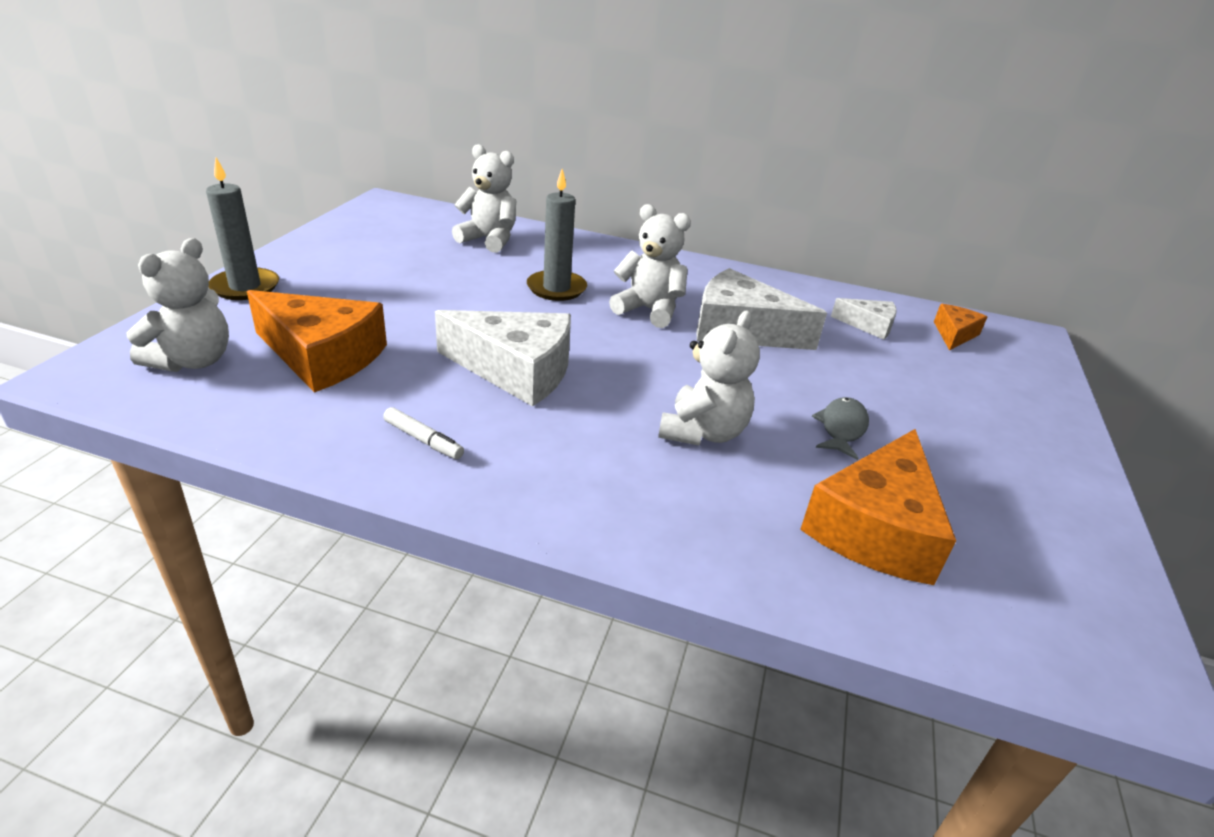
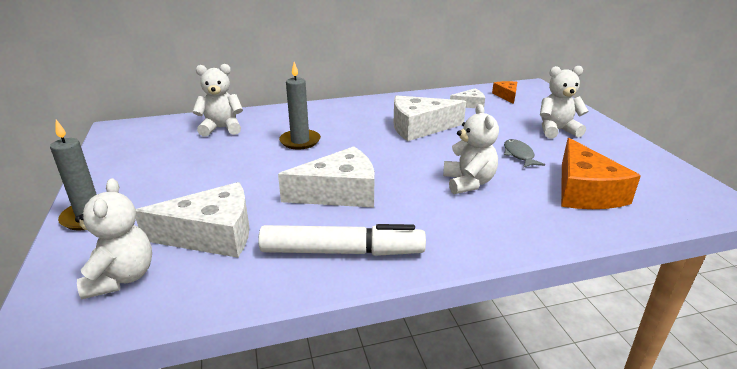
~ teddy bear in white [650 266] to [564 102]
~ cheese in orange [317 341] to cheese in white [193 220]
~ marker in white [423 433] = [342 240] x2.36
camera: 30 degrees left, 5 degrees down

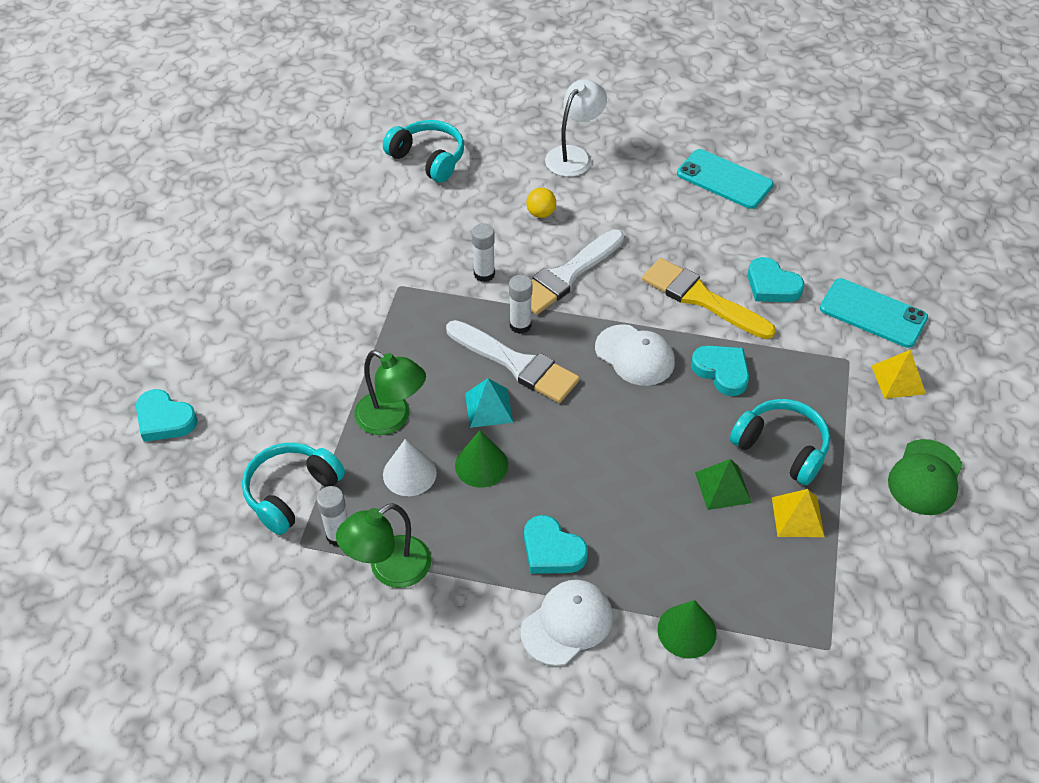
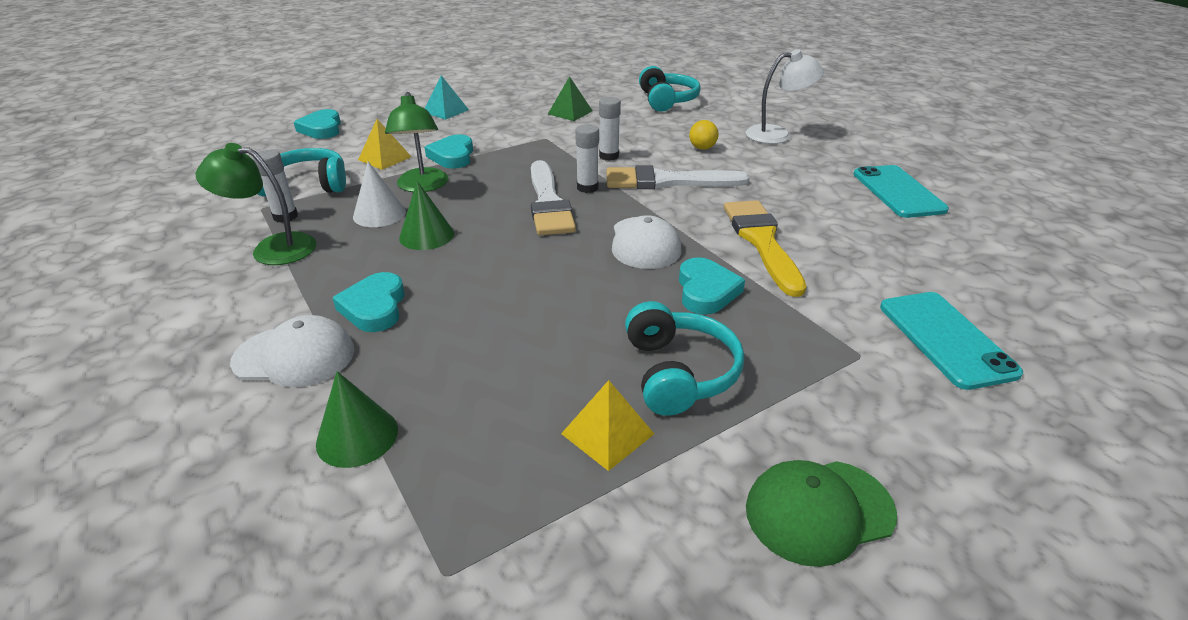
~ heart in turquoise [776 279] to [449 151]
~ pyramid in yellow [898 374] to [385 144]
~ pyramid in turquoise [489 403] to [447 97]
~ pyramid in green [723 484] to [570 98]
camera: 45 degrees right, 15 degrees down

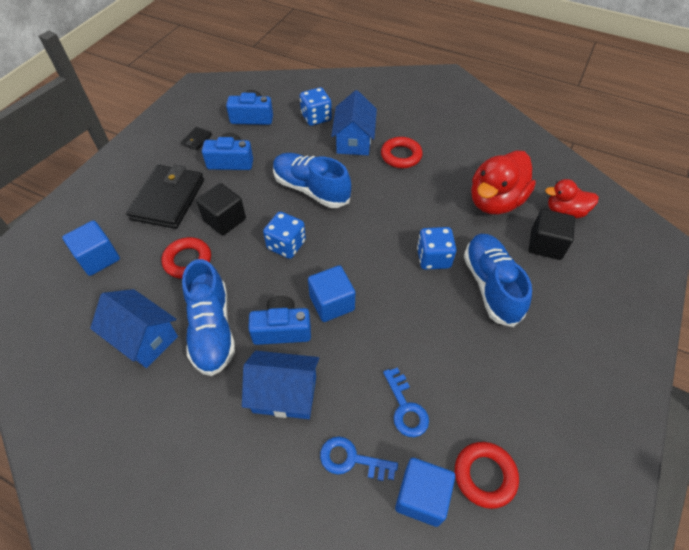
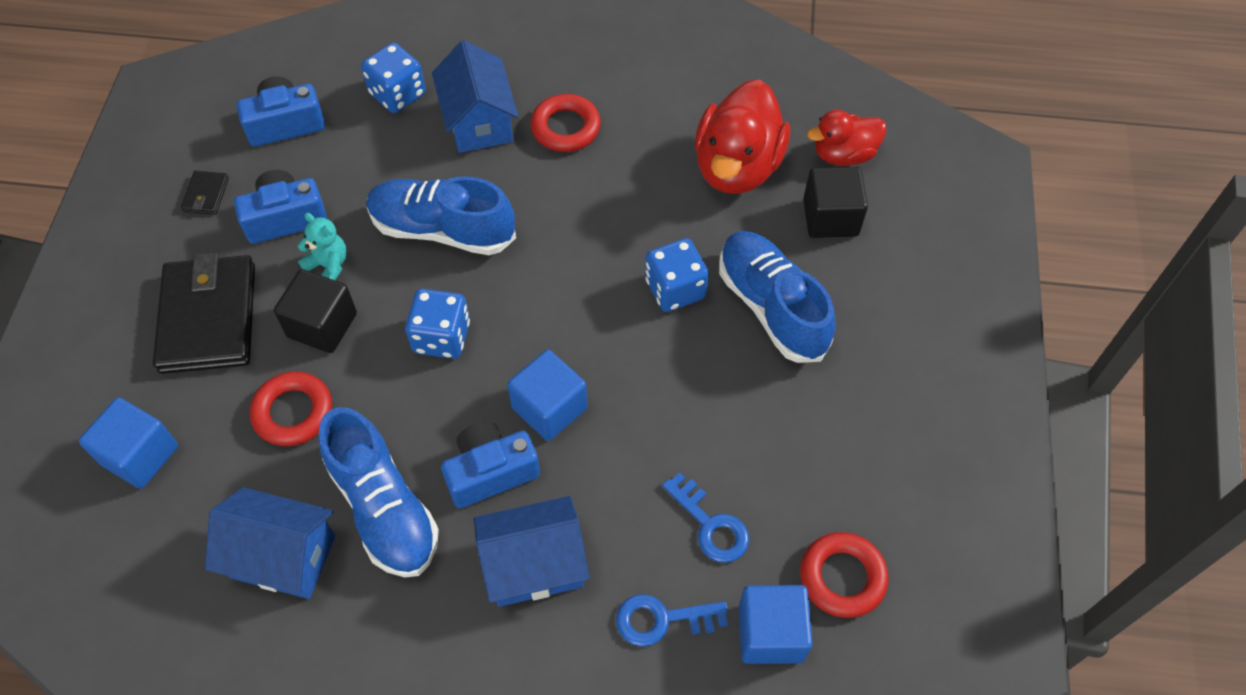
+ teddy bear in turquoise [322 246]
camera: 20 degrees left, 5 degrees up

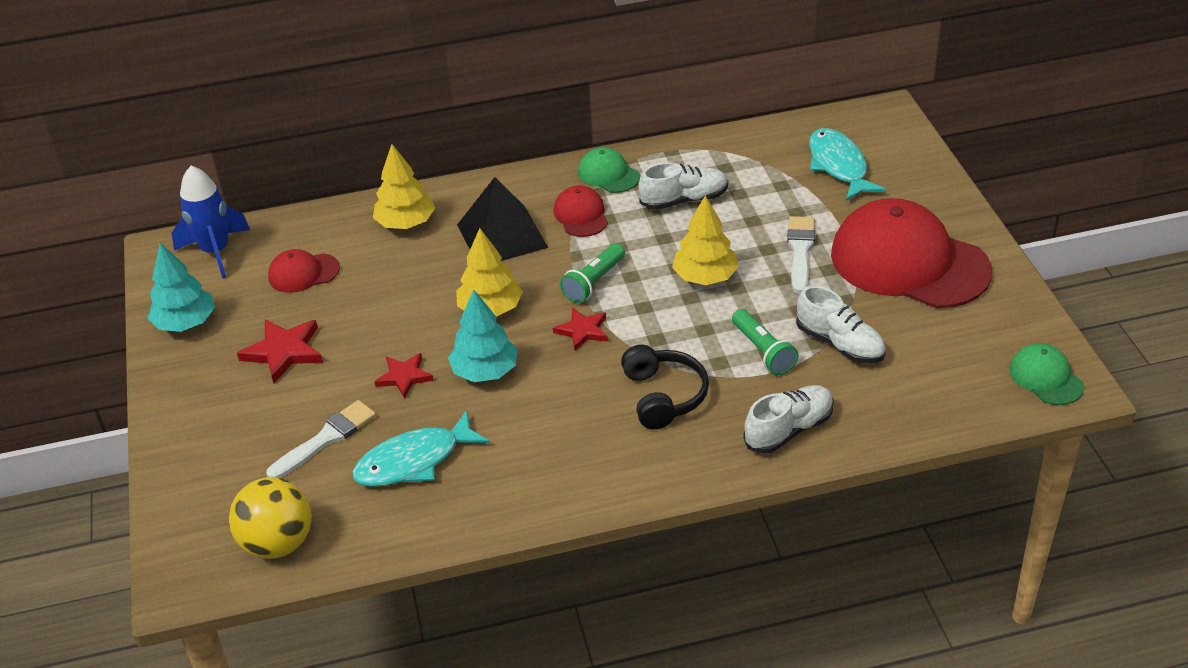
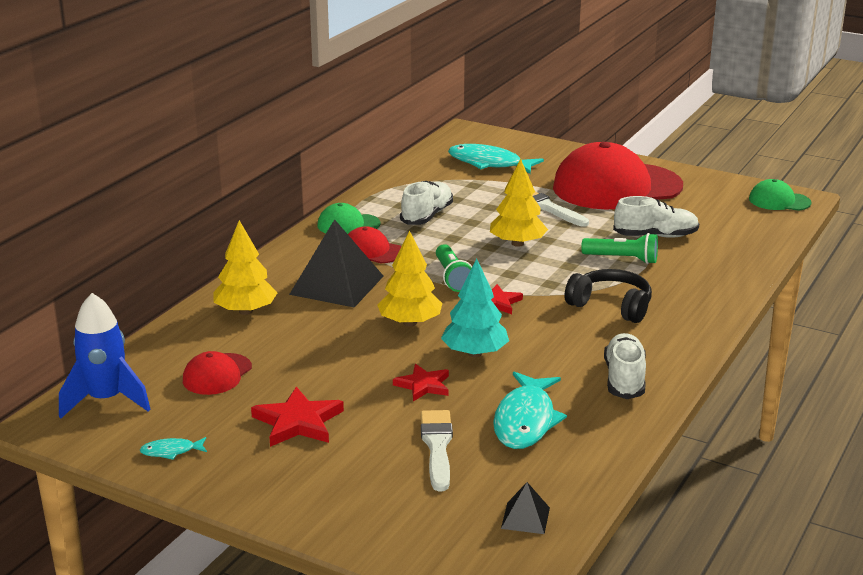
~ tree in turquoise [181 287] to fish in turquoise [173 448]
~ shoe in white [789 419] to [625 366]
~ ball in yellow [270 518] to pyramid in black [525 508]
camera: 50 degrees left, 15 degrees down

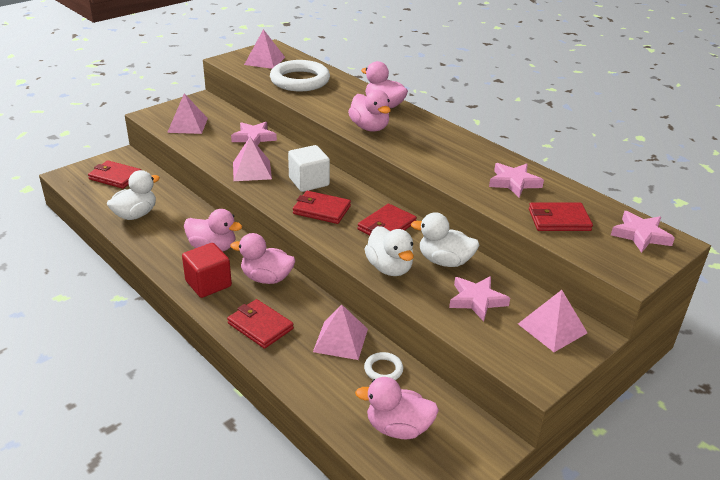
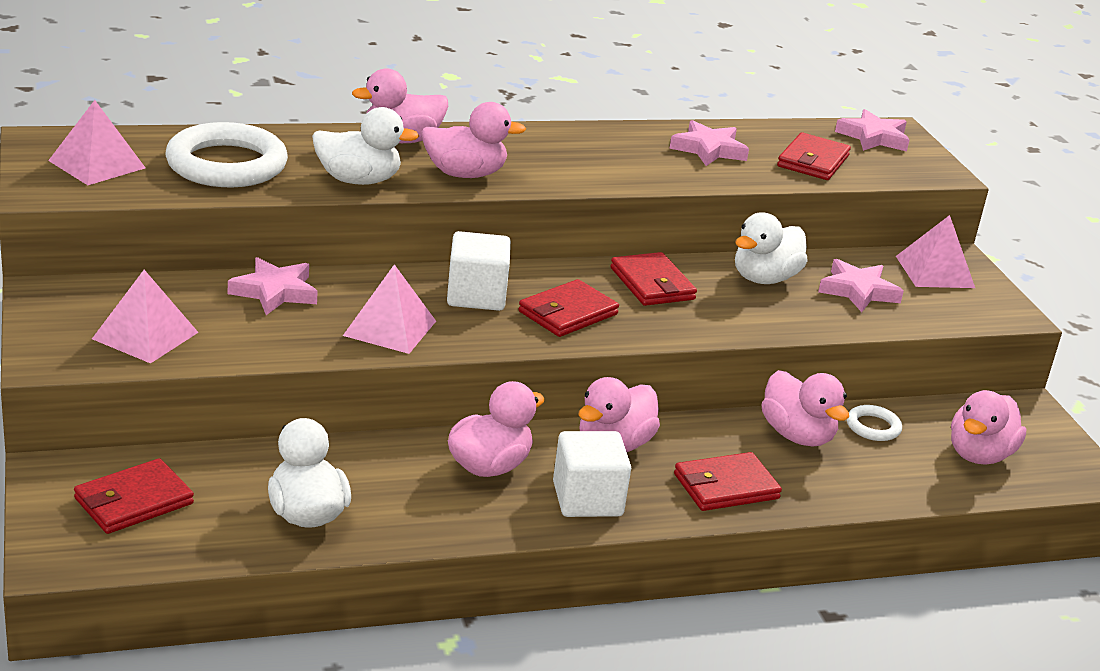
~ duck in white [389 251] to [365 146]
~ cube in red [207 270] to cube in white [592 474]
~ pyramid in pink [340 332] to duck in pink [805 408]
camera: 65 degrees left, 5 degrees down

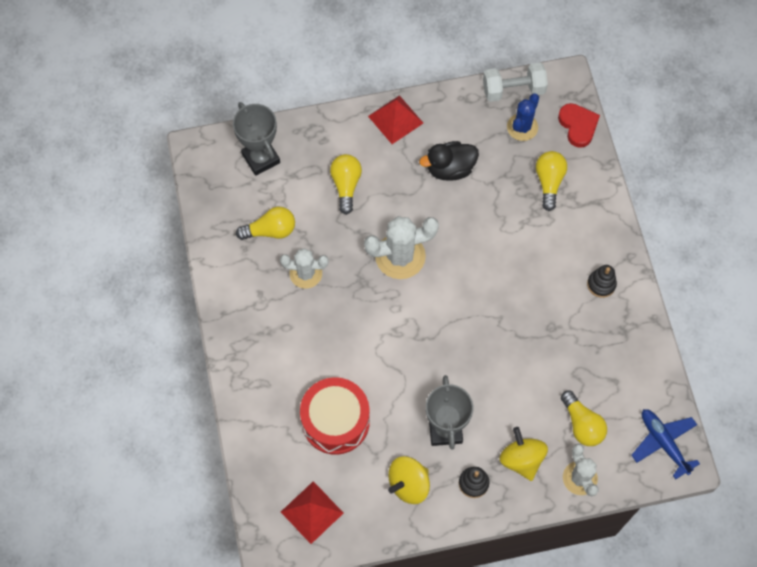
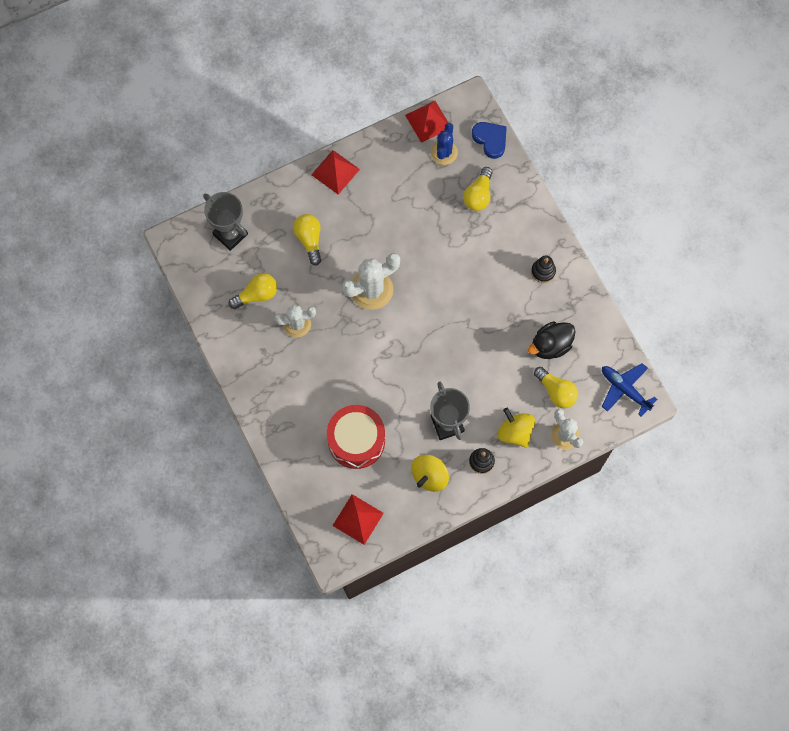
~ dumbbell in white [515 82] to pyramid in red [426 122]
~ heart in red [579 125] to heart in blue [489 140]
~ duck in black [449 161] to [552 340]
~ light bulb in yellow [551 181] = [478 189] 150 degrees counterclockwise
camera: 15 degrees left, 5 degrees up

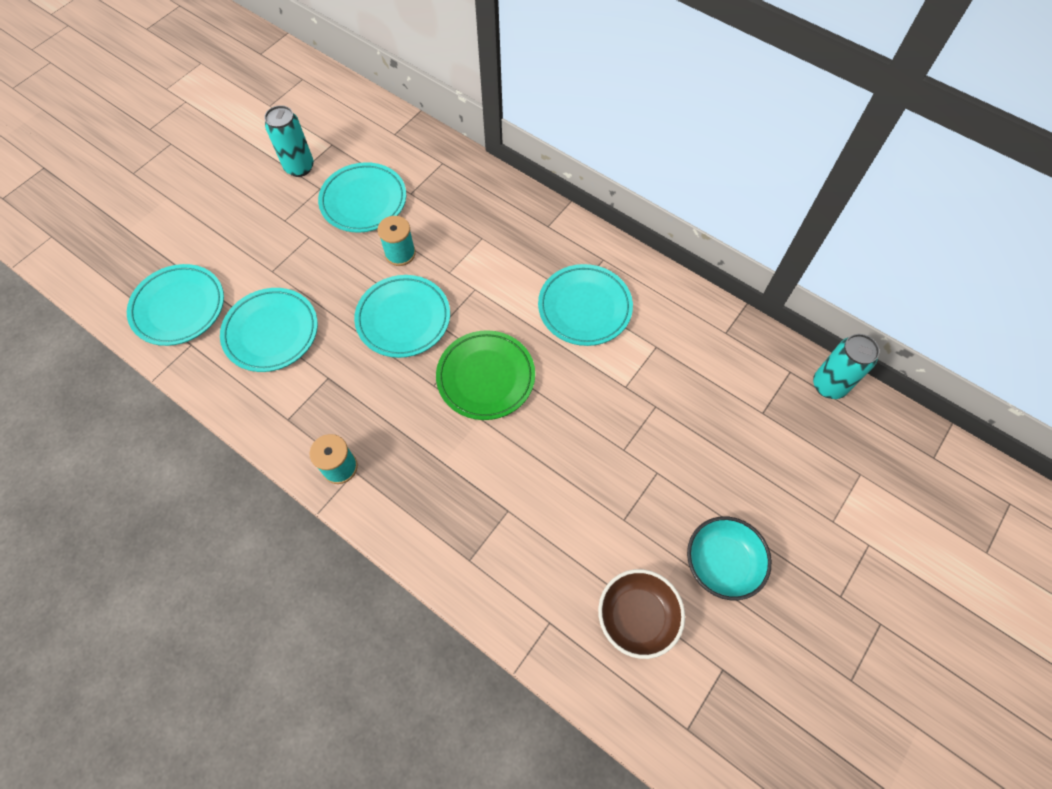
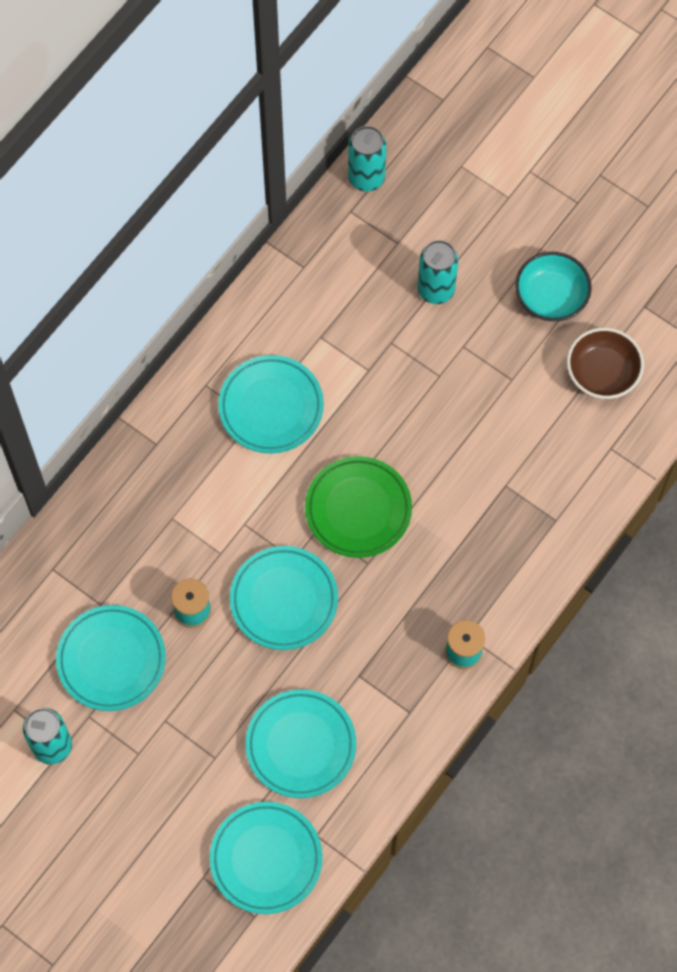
+ can in turquoise [438 272]
camera: 90 degrees left, 5 degrees up

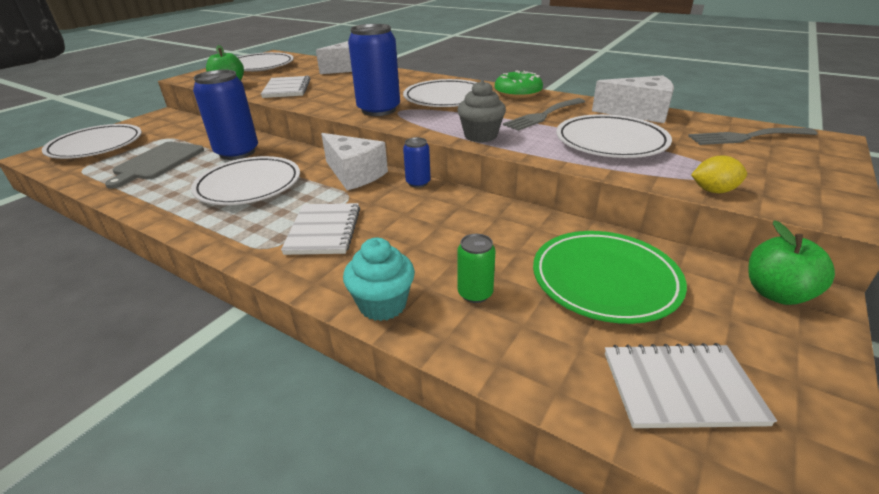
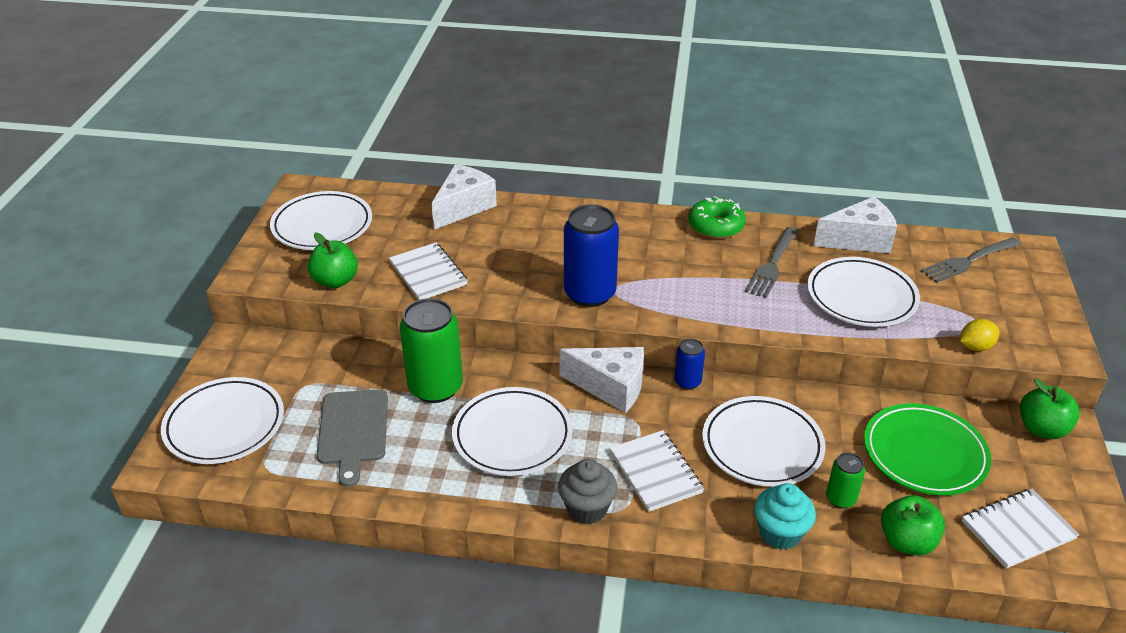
~ can in blue [225 115] to can in green [431 350]
~ plate in white [440 93] to [763 441]
~ cupcake in grey [481 111] to [587 491]
+ apple in green [913 525]
camera: 25 degrees left, 5 degrees up

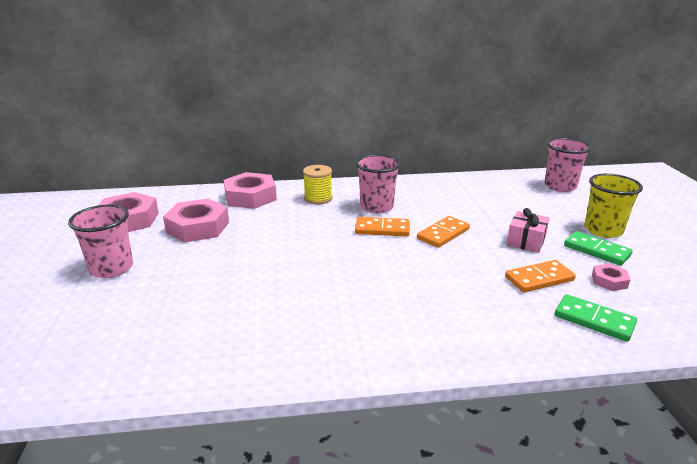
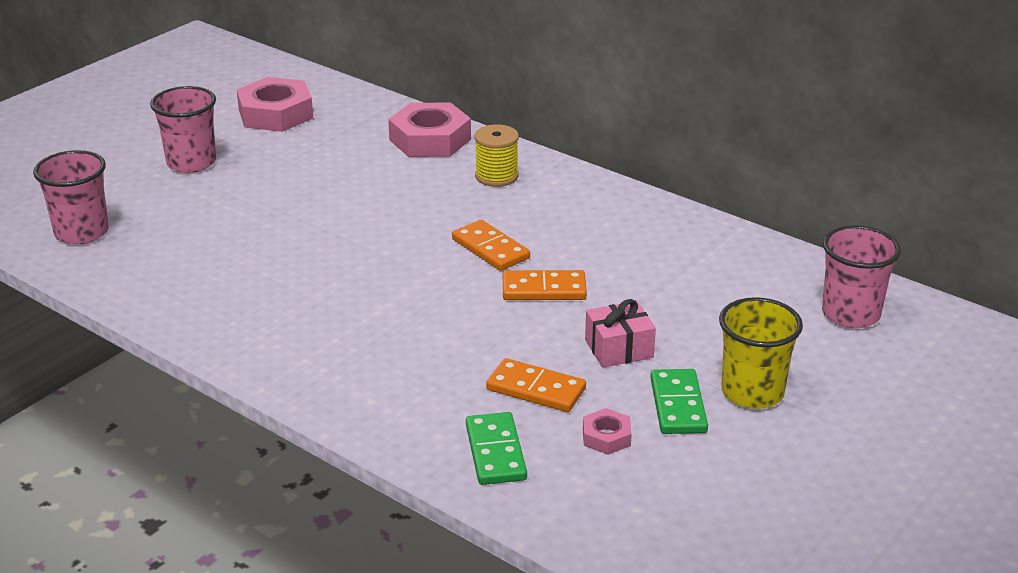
~ cup in pink [378 184] to [71 197]
- nut in pink [196 221]
camera: 45 degrees right, 5 degrees up

